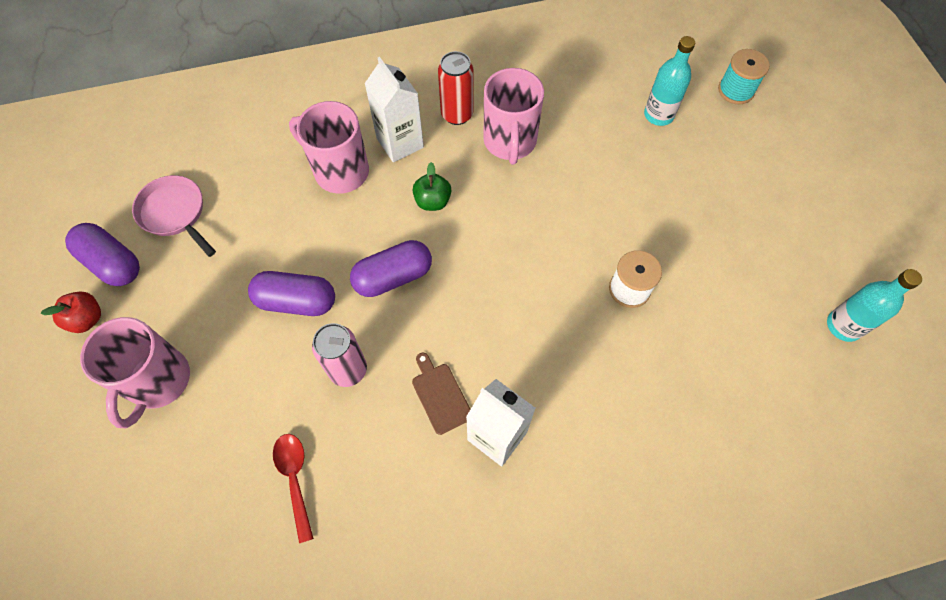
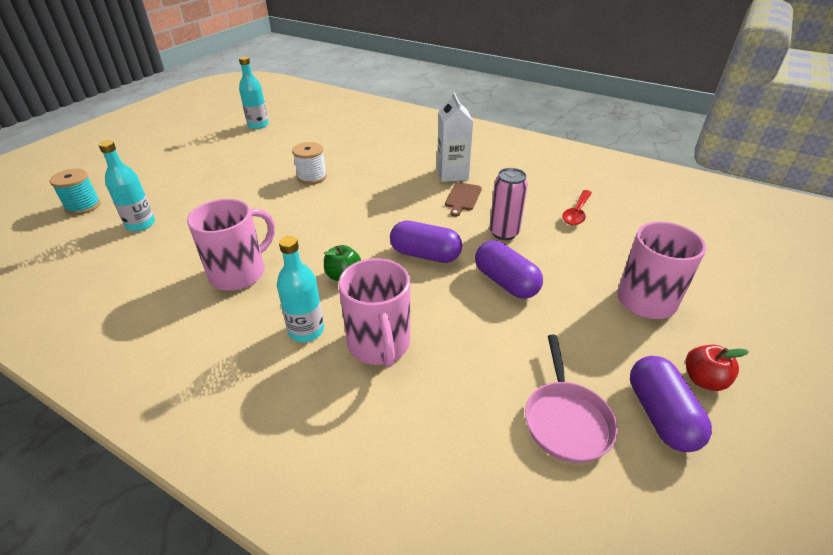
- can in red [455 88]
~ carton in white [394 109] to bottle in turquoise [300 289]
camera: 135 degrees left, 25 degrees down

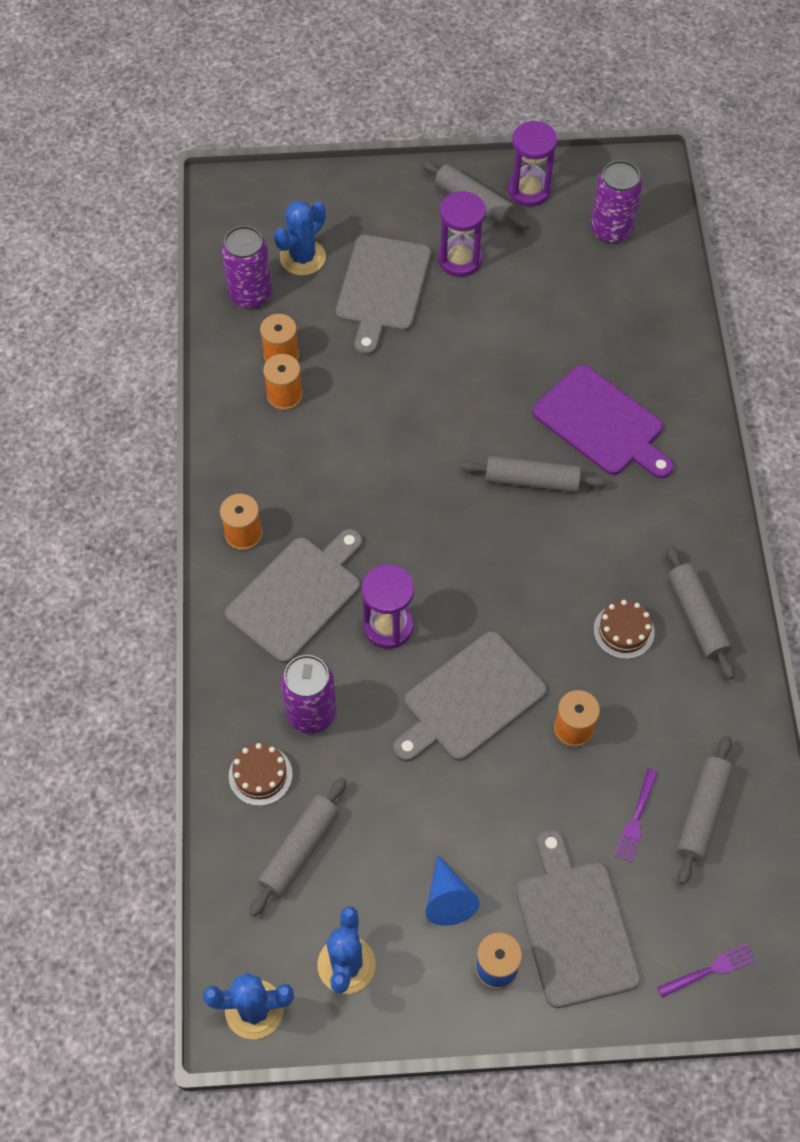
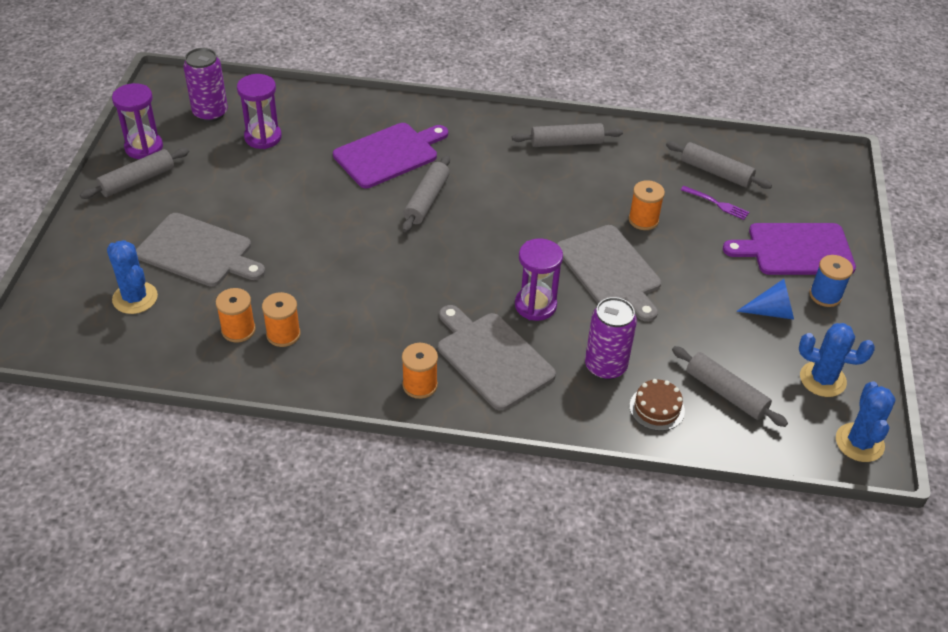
~ hourglass in purple [462 234] to [259 111]
- can in purple [246 267]
- cake in brown [624 629]
~ cutting board in grey [578 918] to cutting board in purple [789 249]
- fork in purple [706 971]
camera: 80 degrees left, 15 degrees down

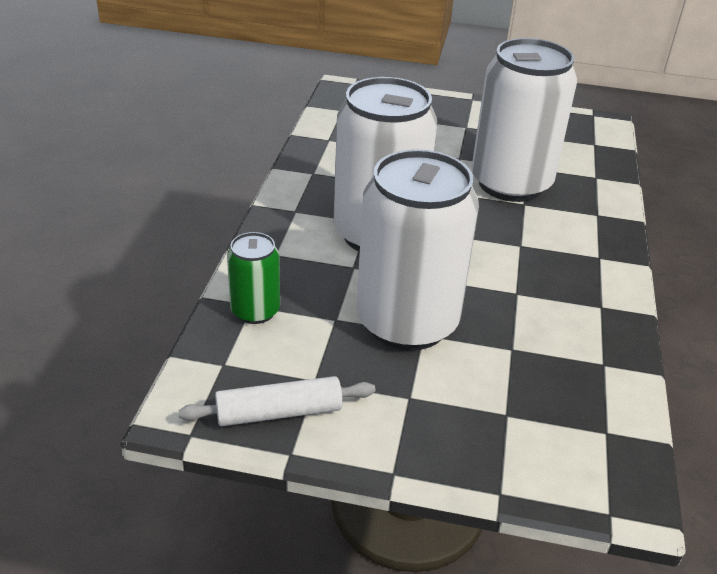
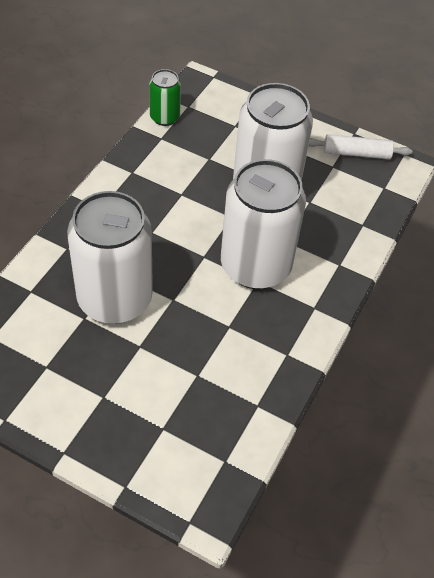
~ can in green [253 278] to [165 97]
camera: 165 degrees left, 15 degrees up

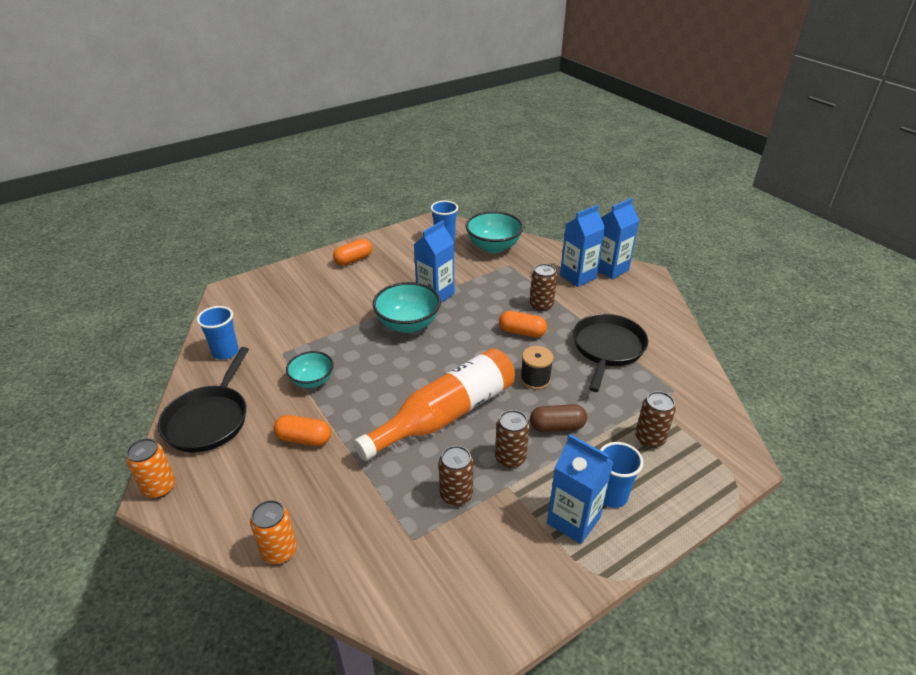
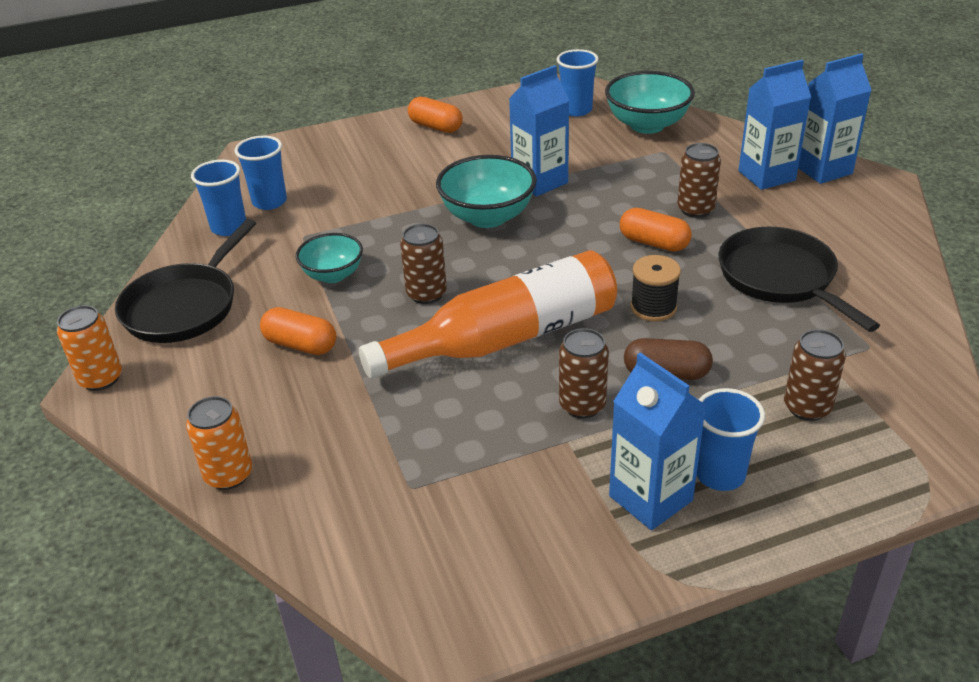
~ capsule in orange [352 252] = [435 115] 60 degrees clockwise
~ pan in black [610 353] = [799 279] 60 degrees counterclockwise
~ can in brown [456 476] to [423 264]
+ cup in blue [260 173]
camera: 15 degrees right, 0 degrees up

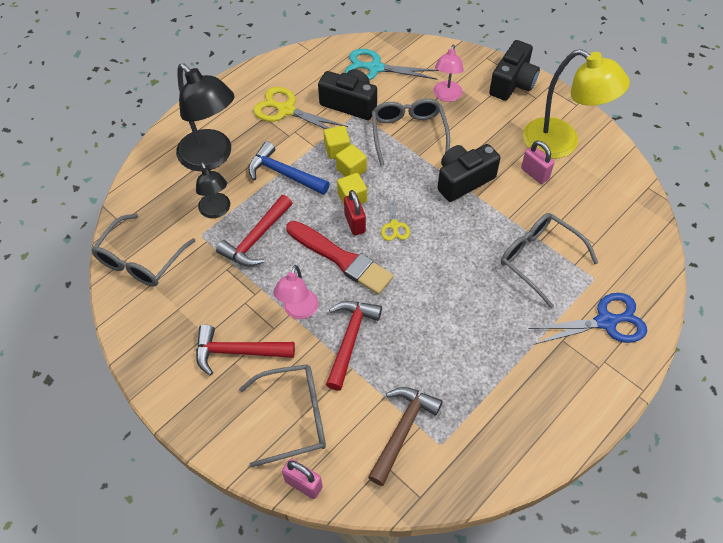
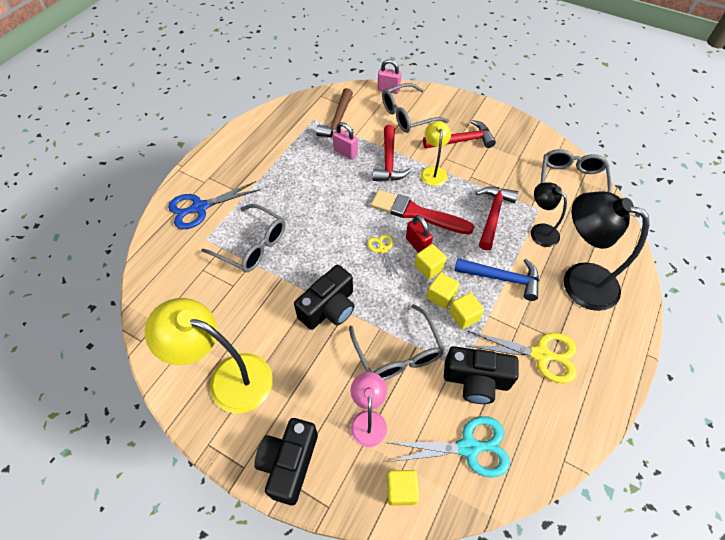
~ padlock in pink [537 162] to [345 140]
~ lamp in pink [295 292] to lamp in yellow [436 153]
+ cube in yellow [403 488]
camera: 165 degrees right, 0 degrees up

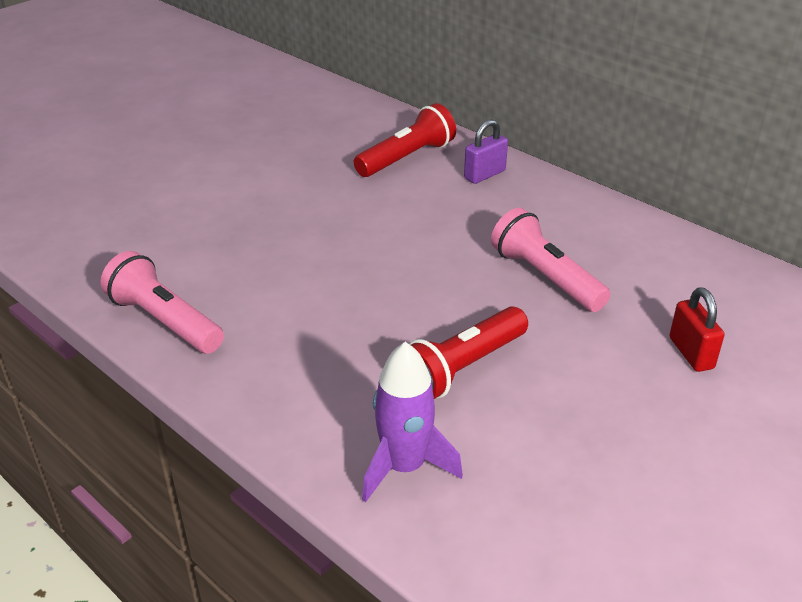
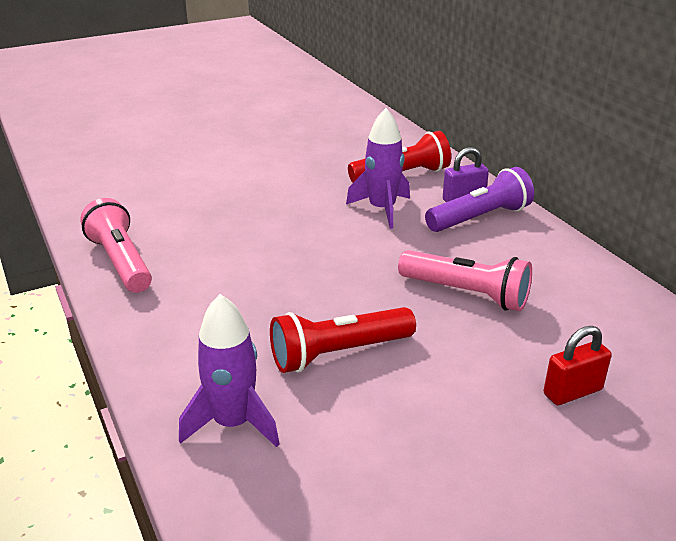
~ flashlight in pink [551 260] = [465 280] 135 degrees clockwise
~ padlock in red [697 329] = [578 365] 60 degrees clockwise
+ rocket in purple [378 168]
+ flashlight in purple [479 199]
camera: 20 degrees right, 5 degrees down

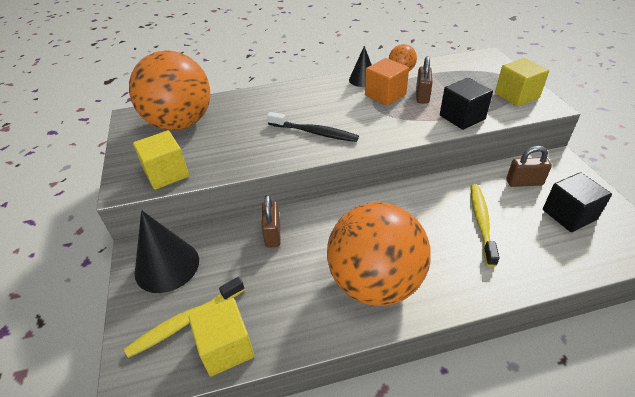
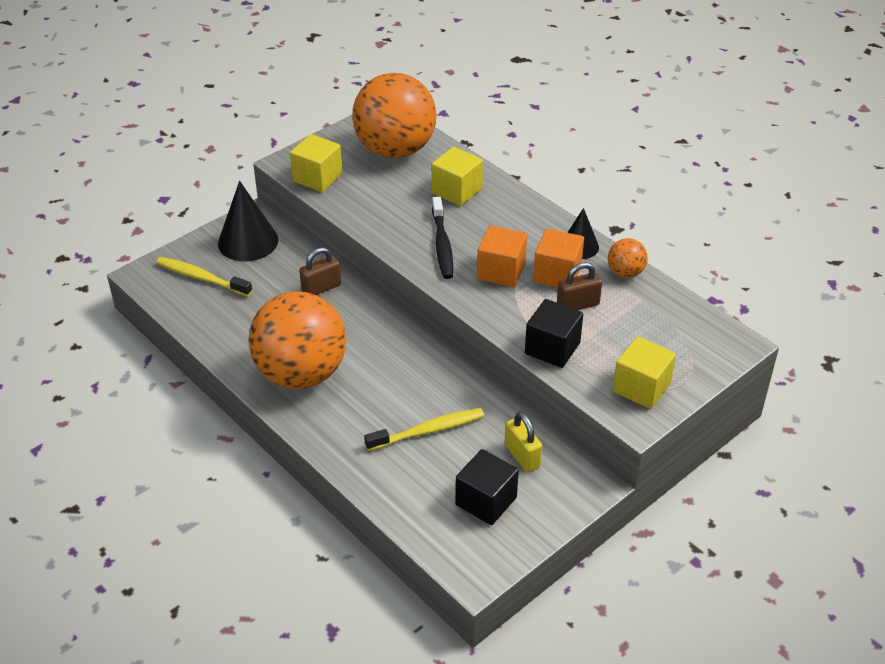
~ padlock in brown [529 166] to padlock in yellow [523 442]
~ cube in yellow [221 337] to [457 176]
+ cube in orange [502 256]
camera: 60 degrees right, 0 degrees up

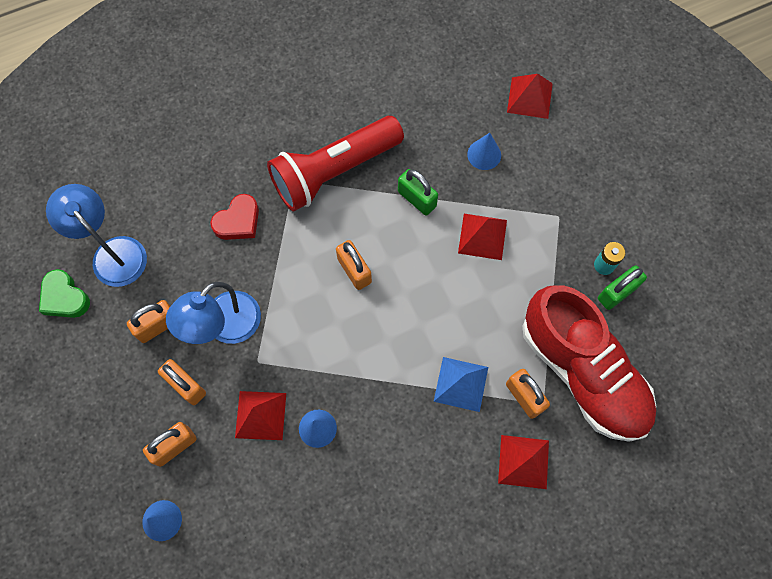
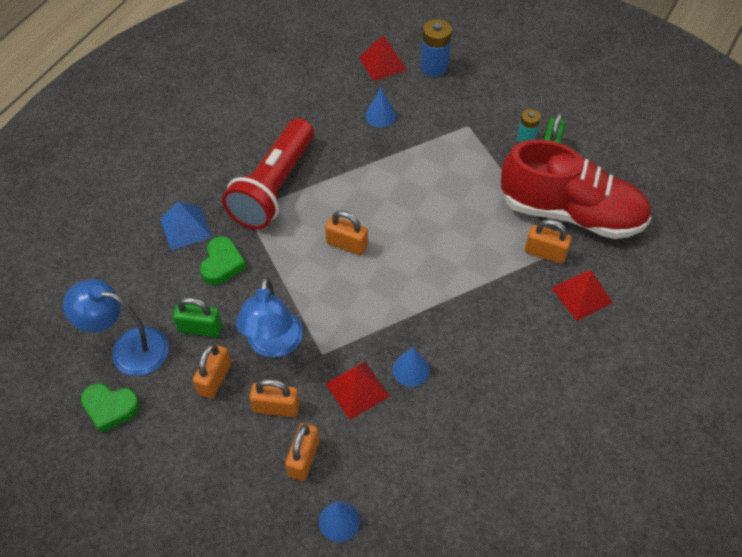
~ padlock in green [418 192] to [197 317]
~ heart in red [234 217] to heart in green [223 260]
- pyramid in red [482 237]
~ pyramid in blue [461 384] to [186 225]
+ battery in blue [436 48]
camera: 35 degrees left, 15 degrees down

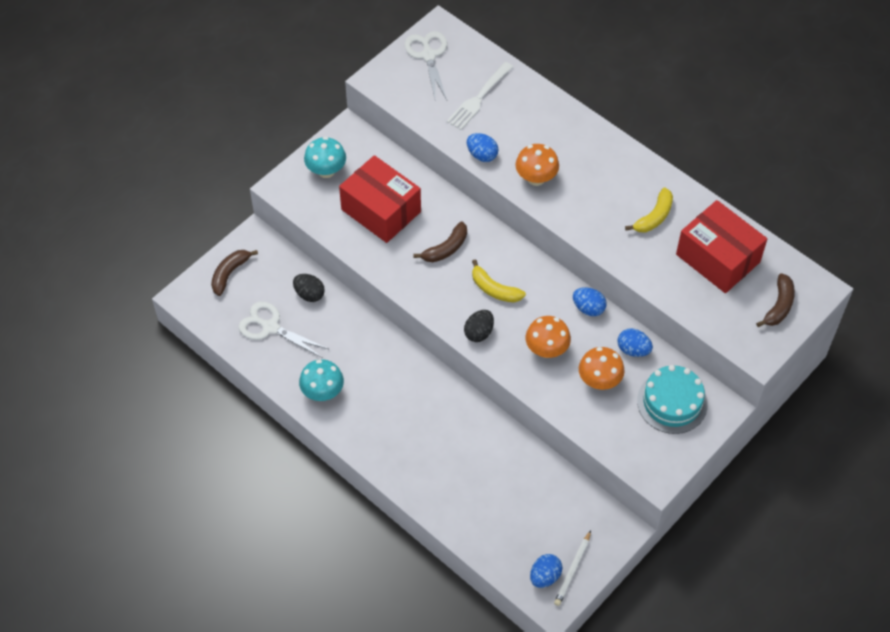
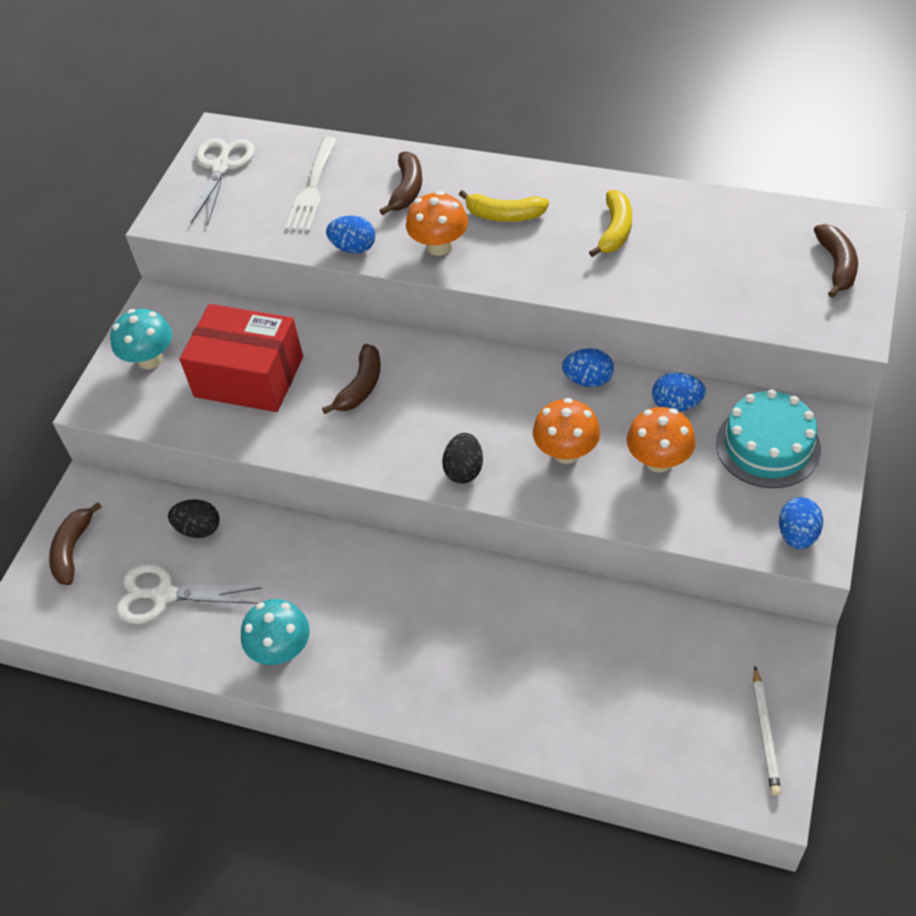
~ scissors in white [426 67] = [223 182] 45 degrees clockwise
- box in red [721 246]
~ banana in yellow [499 280] to [504 206]
~ egg in blue [546 571] to [801 523]
+ banana in brown [401 183]
camera: 20 degrees left, 5 degrees down

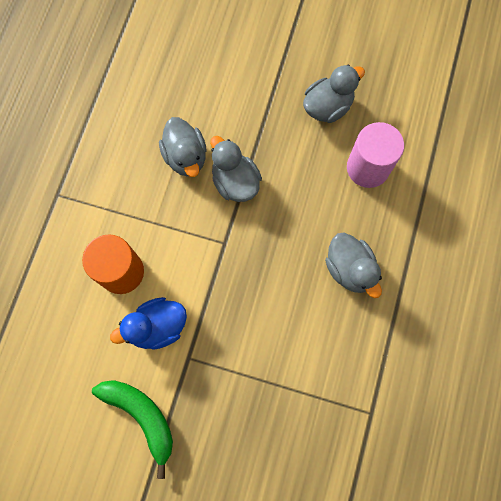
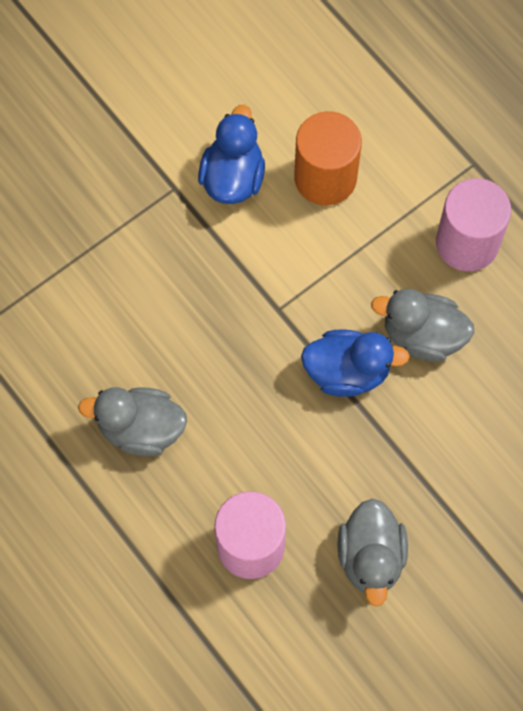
~ duck in grey [236 169] to duck in blue [355 363]
- banana in green [132 429]
+ cylinder in pink [473 224]
camera: 125 degrees right, 5 degrees down

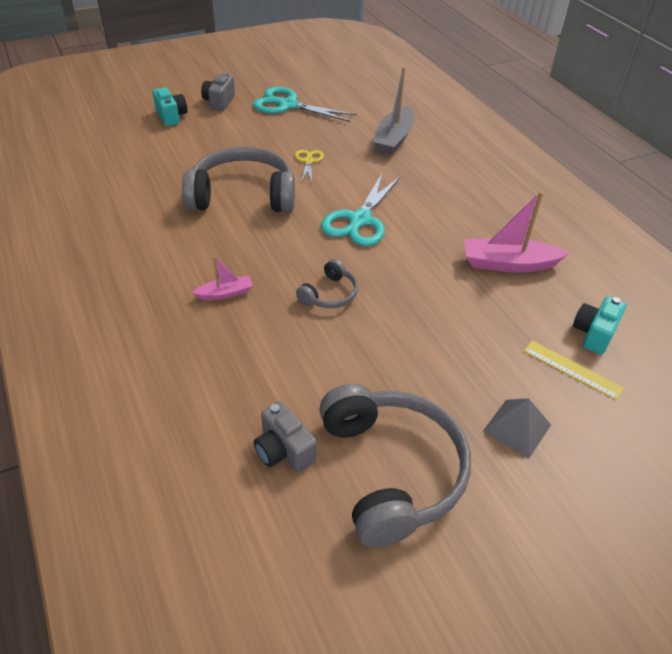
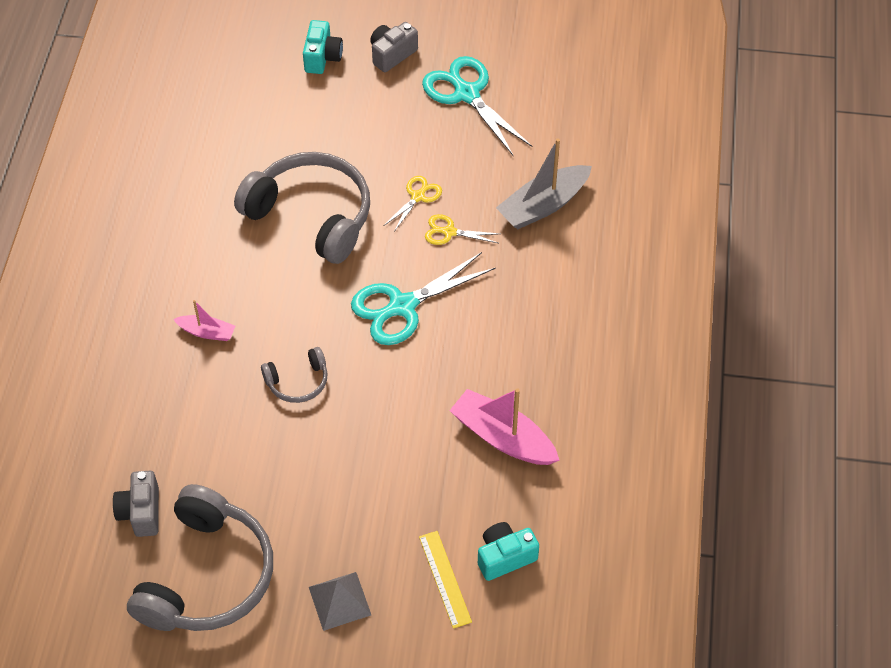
+ scissors in yellow [462 229]
camera: 35 degrees right, 10 degrees up

